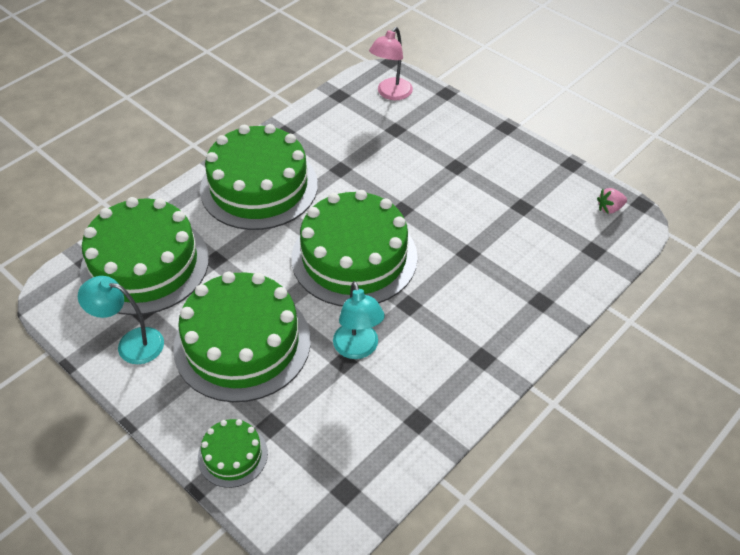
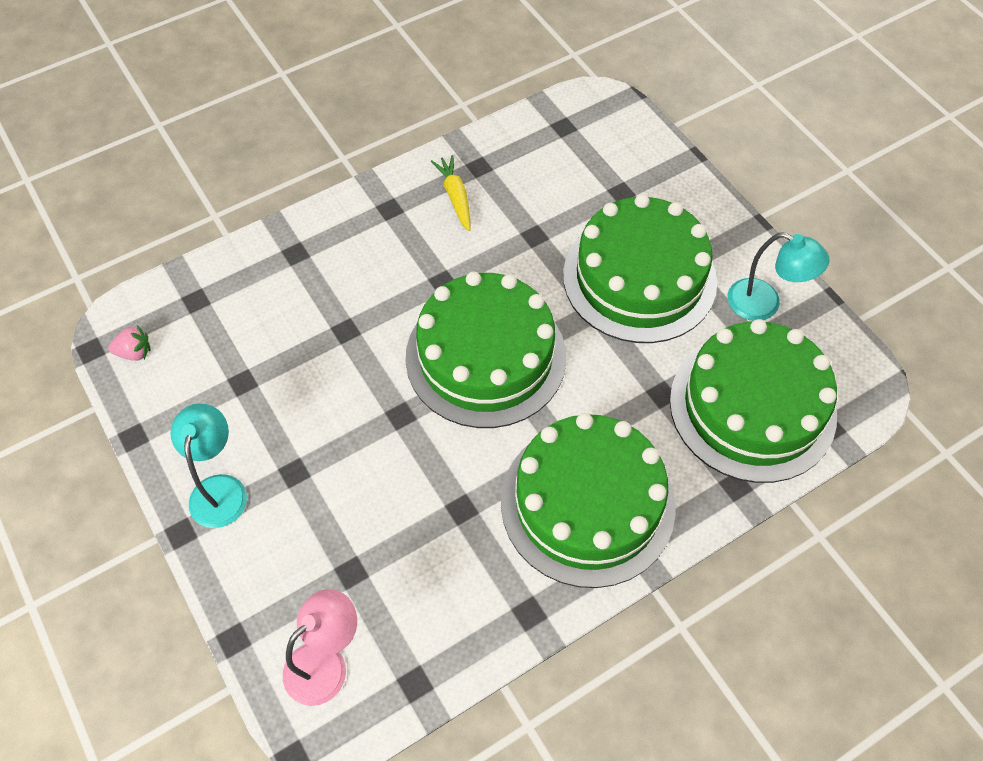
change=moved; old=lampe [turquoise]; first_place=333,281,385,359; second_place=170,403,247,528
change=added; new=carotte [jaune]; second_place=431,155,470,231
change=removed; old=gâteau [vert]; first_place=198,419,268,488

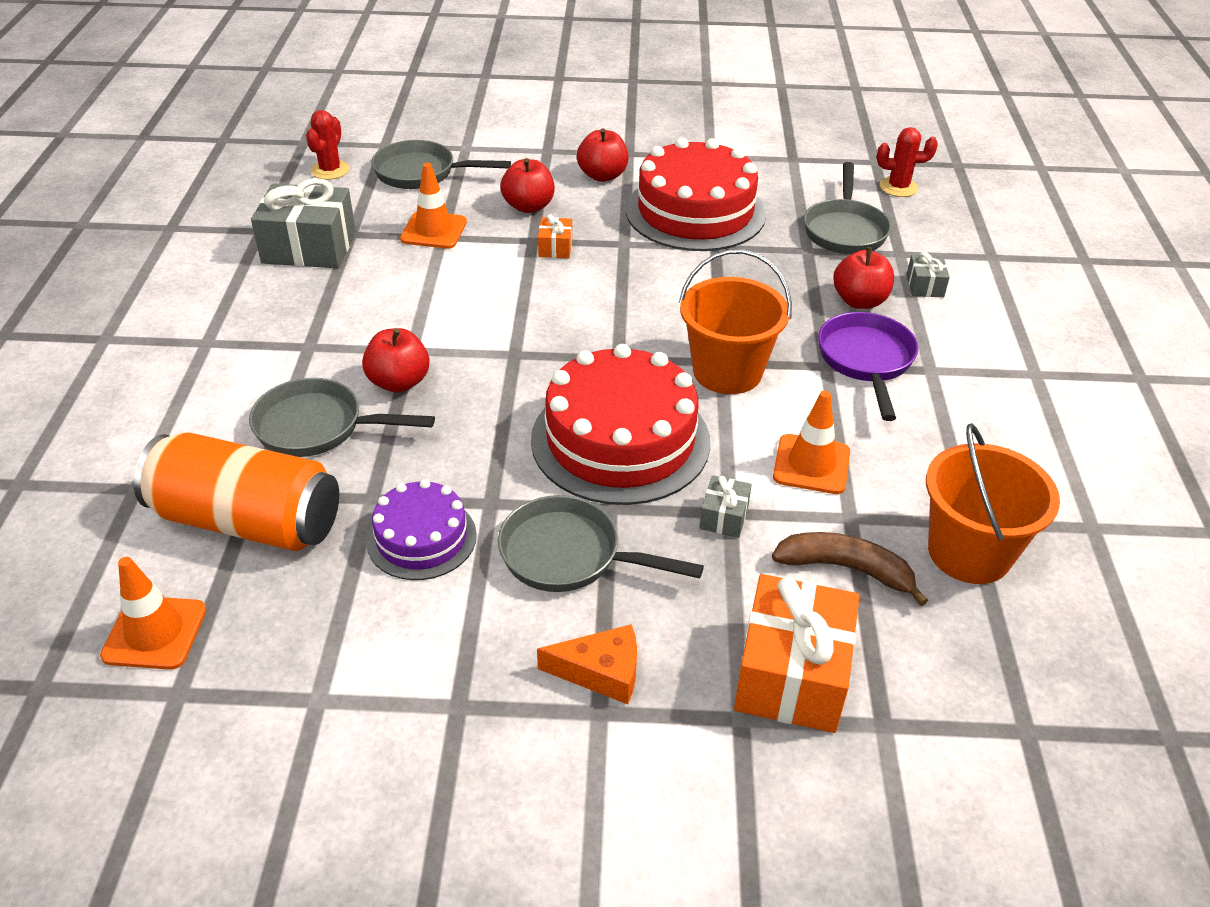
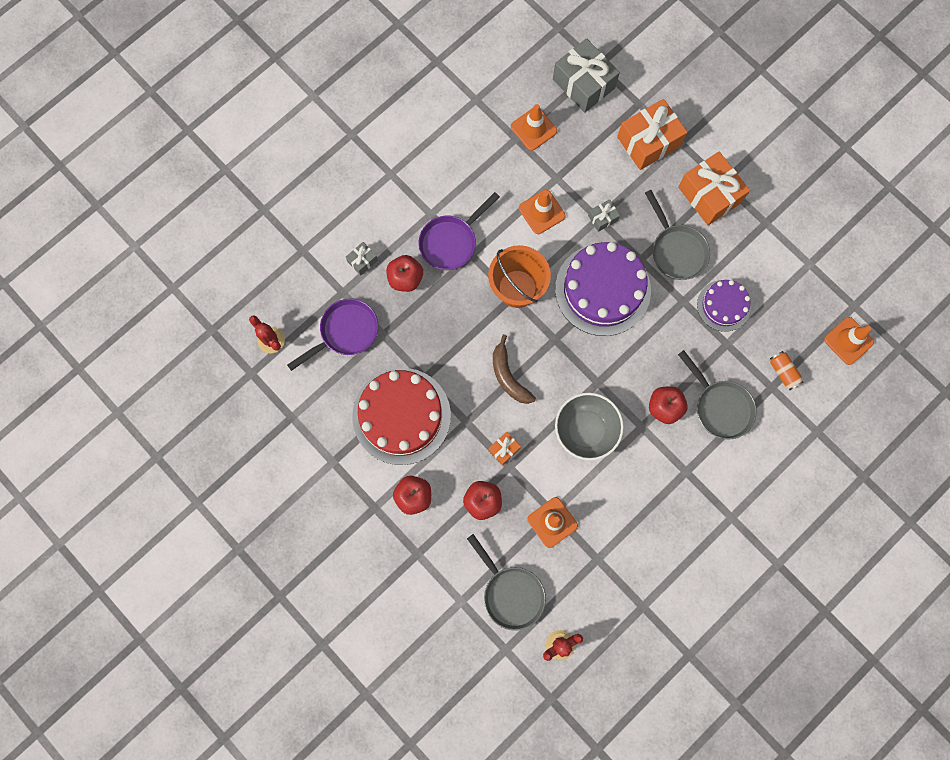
change=recoloured; old=poêle [gris]; new=poêle [violet]; first_place=804,162,891,254; second_place=287,299,378,371
change=moved; old=banane [marron]; first_place=772,532,928,606; second_place=493,334,536,404
change=replaced; old=seau [orange]; new=cône de chantier [orange]; first_place=926,423,1060,584; second_place=511,104,557,151
change=moved; old=cadeau [gris]; first_place=251,178,356,268; second_place=553,38,620,113
change=recoloured; old=gâteau [rouge]; new=gâteau [violet]; first_place=531,344,710,505; second_place=555,242,651,336
change=added; new=bol [gris]; second_place=555,393,624,461
change=replaced; old=fromage [orange]; new=cadeau [orange]; first_place=537,624,637,704; second_place=678,152,750,225
change=resized; old=canette [orange]; first_place=134,432,339,551; second_place=770,351,804,390; factor=0.41

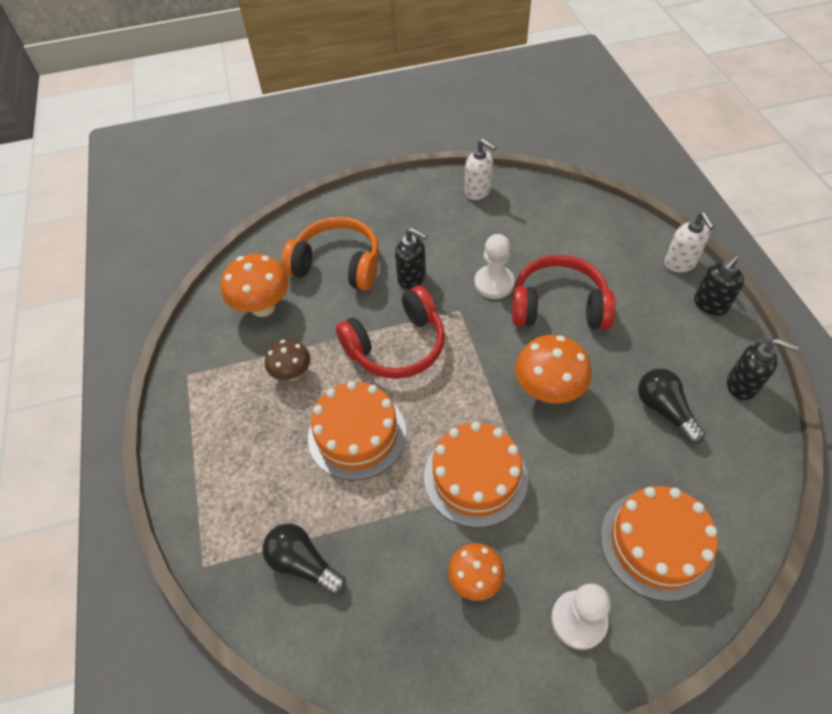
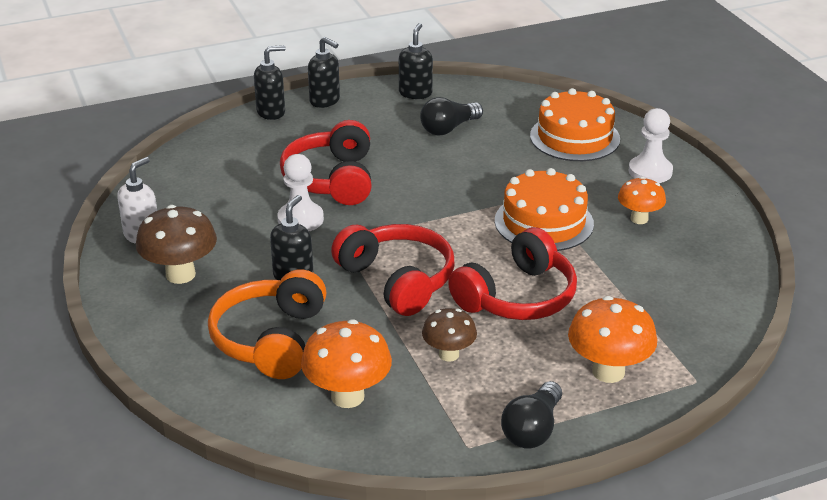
change=added; new=champignon [marron]; second_place=136,205,217,284
change=recoloured; old=distributeur de savon [blanc]; new=distributeur de savon [noir]; first_place=665,212,715,273; second_place=254,45,286,120
change=replaced; old=gâteau [orange]; new=casque audio [rouge]; first_place=308,381,406,481; second_place=448,227,577,320
change=moved; old=ampoule [noir]; first_place=263,524,346,596; second_place=501,381,562,449
change=moved; old=champignon [orange]; first_place=515,335,592,404; second_place=568,296,657,383

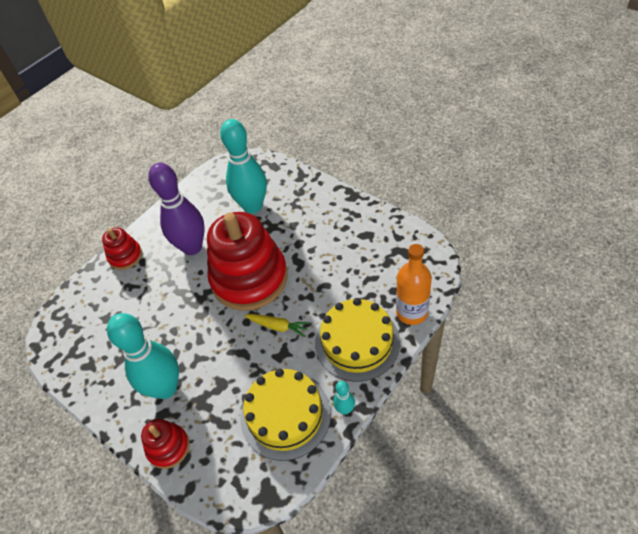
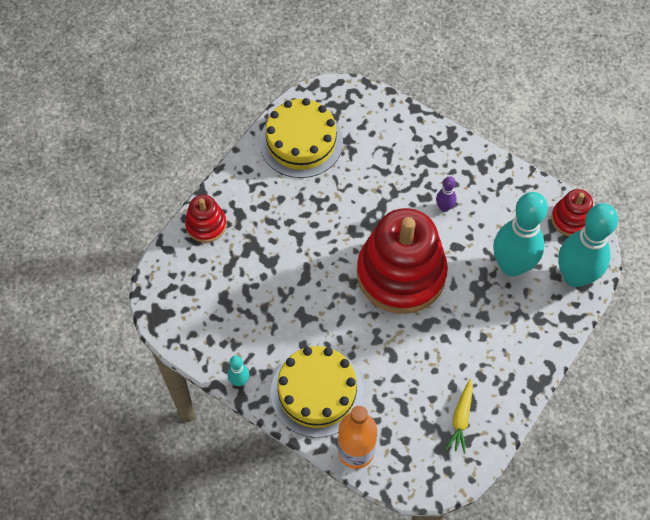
change=moved; old=gâteau [jaune]; first_place=241,368,331,461; second_place=260,98,343,178
change=resized; old=quille [violet]; first_place=148,163,205,255; second_place=436,176,456,212; factor=0.43
change=moved; old=carotte [jaune]; first_place=244,314,310,337; second_place=446,379,473,454
change=moved; old=jouet à empiler [rouge]; first_place=102,228,142,270; second_place=551,189,593,237
change=moved; old=quille [turquoise]; first_place=107,313,179,399; second_place=558,203,618,287

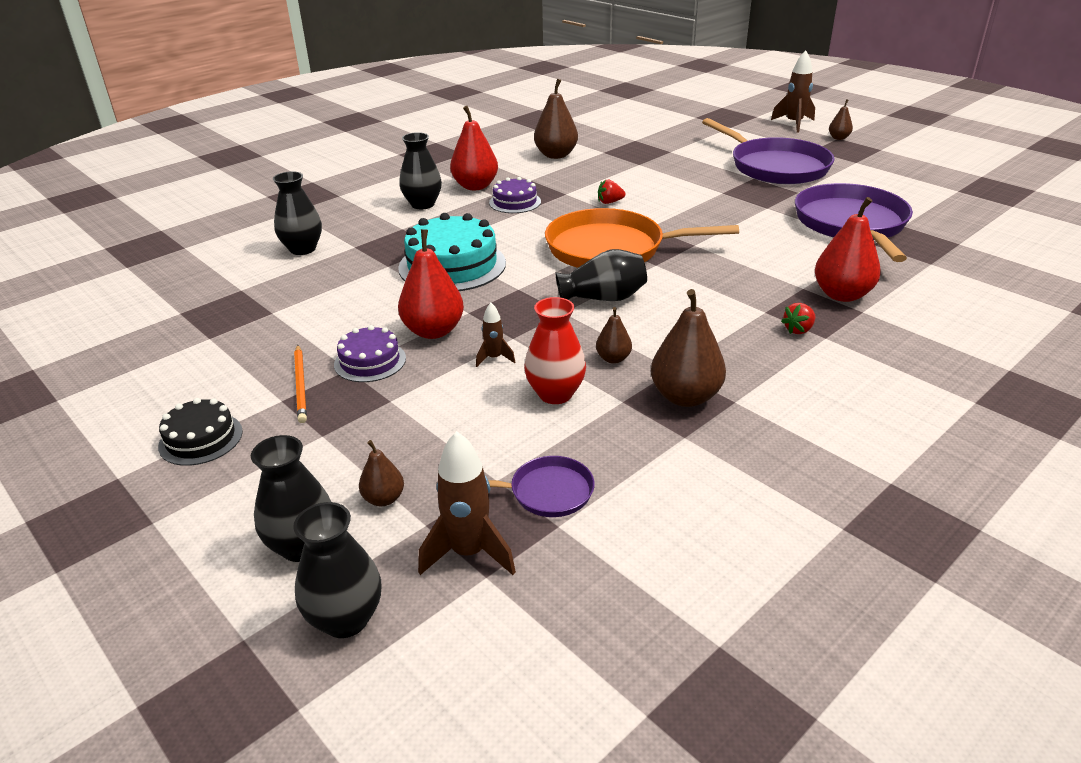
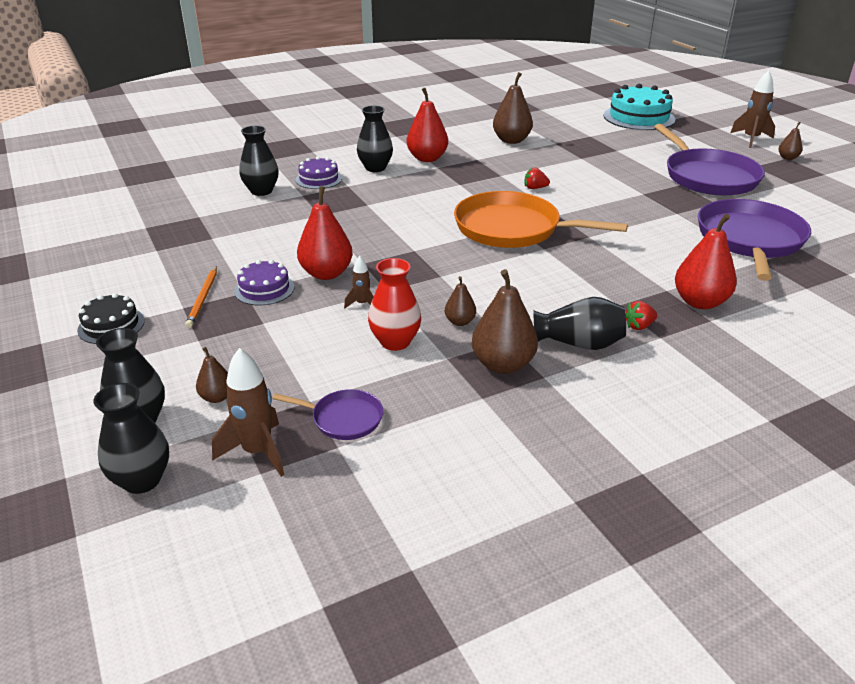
change=moved; old=gâteau [violet]; first_place=489,177,541,213; second_place=296,157,342,189
change=moved; old=vase [noir]; first_place=555,249,647,301; second_place=534,297,626,350
change=moved; old=gâteau [turquoise]; first_place=398,213,506,291; second_place=604,84,675,130

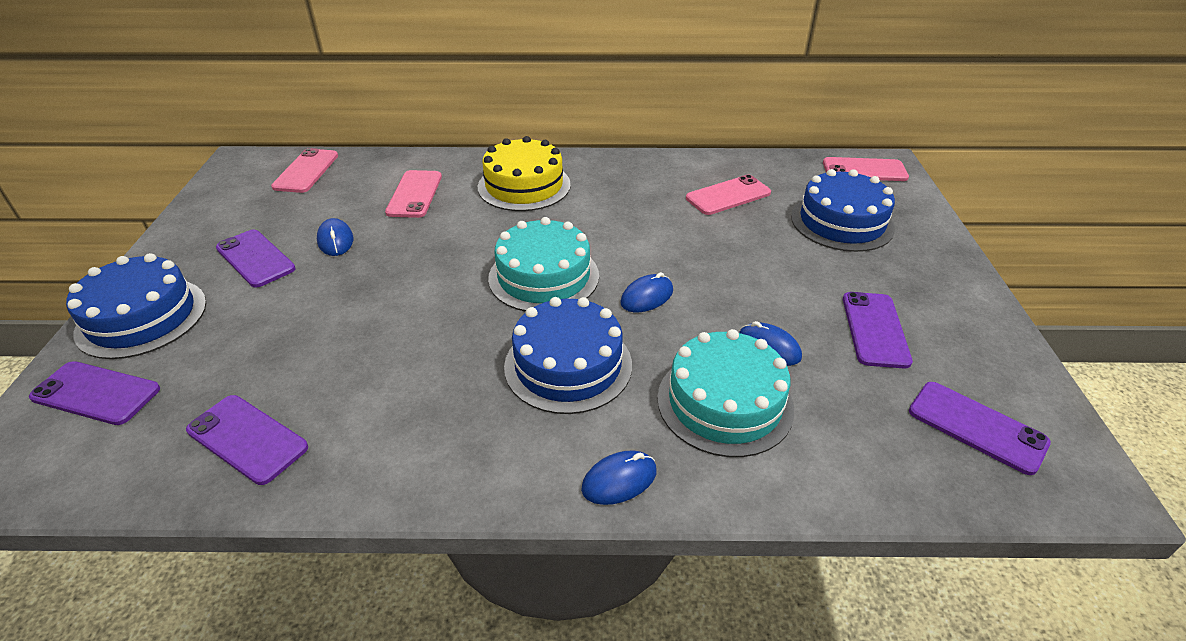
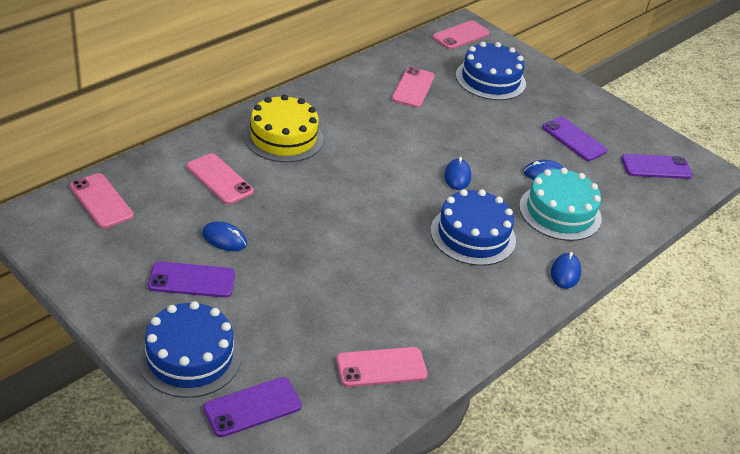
change=recoloured; old=téléphone [violet]; new=téléphone [rose]; first_place=186,395,308,485; second_place=336,347,428,387
change=removed; old=gâteau [turquoise]; first_place=488,217,599,312

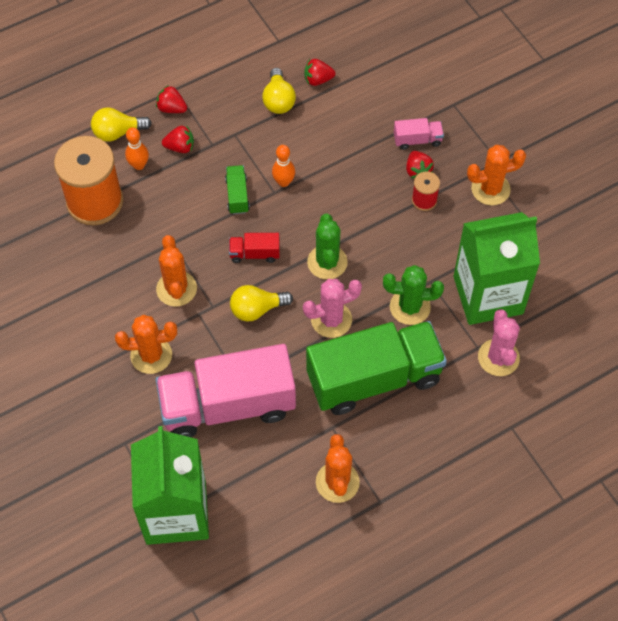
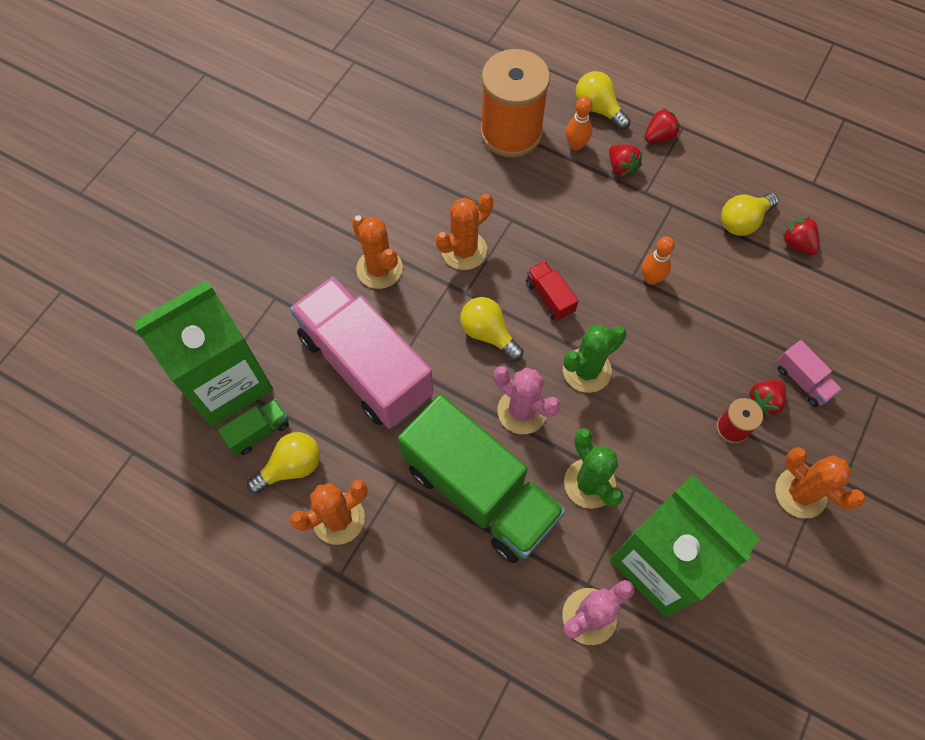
change=moved; old=camion [vert]; first_place=225,165,250,214; second_place=218,399,289,455
change=added; new=ampoule [jaune]; second_place=247,432,320,494
change=turned; old=fraise [rouge]; first_place=156,85,187,113; second_place=644,108,680,143; degrees=60

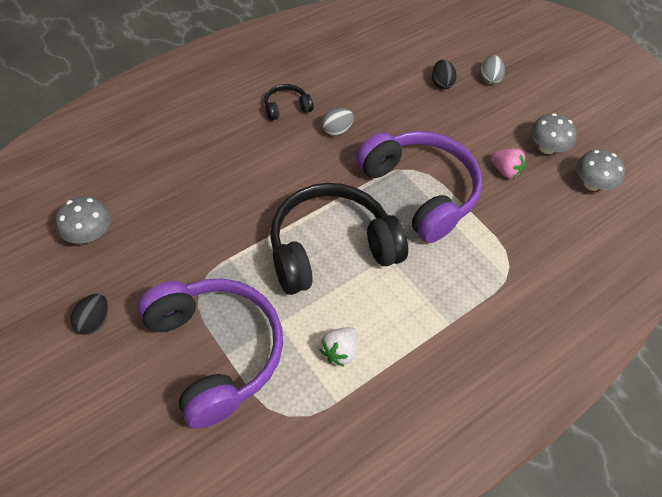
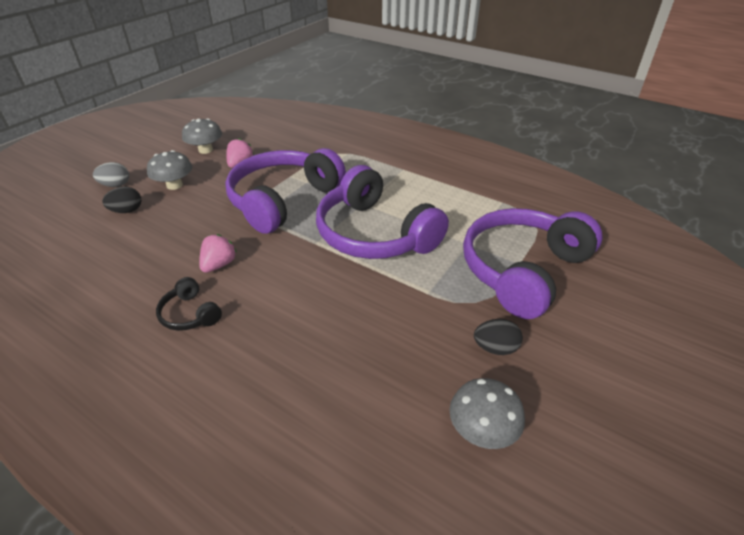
change=moved; old=champignon [gris]; first_place=576,150,625,191; second_place=147,150,192,190
change=replaced; old=œuf [gris]; new=fraise [rose]; first_place=321,108,354,136; second_place=199,234,237,273
change=recoloured; old=casque audio [noir]; new=casque audio [violet]; first_place=270,183,408,295; second_place=316,165,449,259
change=moved; old=œuf [noir]; first_place=70,294,108,335; second_place=474,319,523,355
change=removed; old=fraise [blanc]; first_place=319,327,357,367

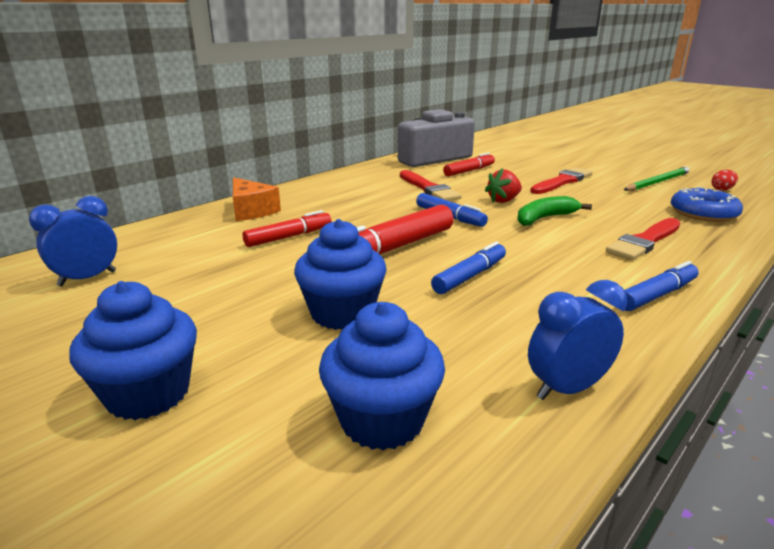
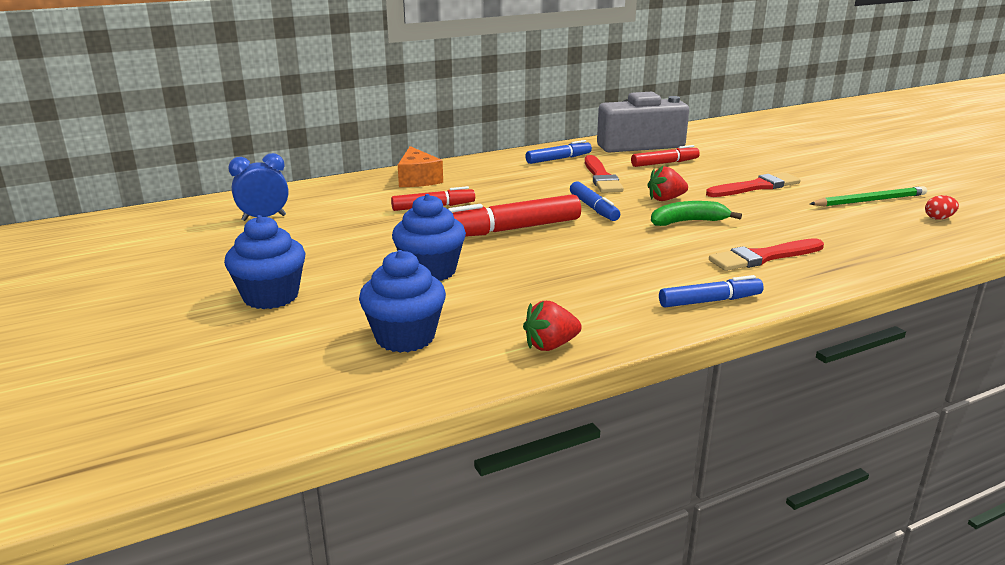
change=replaced; old=réveil [bleu]; new=fraise [rouge]; first_place=528,280,627,400; second_place=523,301,582,351
change=moved; old=feutre [bleu]; first_place=431,241,506,294; second_place=525,140,592,164
change=removed; old=beignet [bleu]; first_place=671,187,743,222

